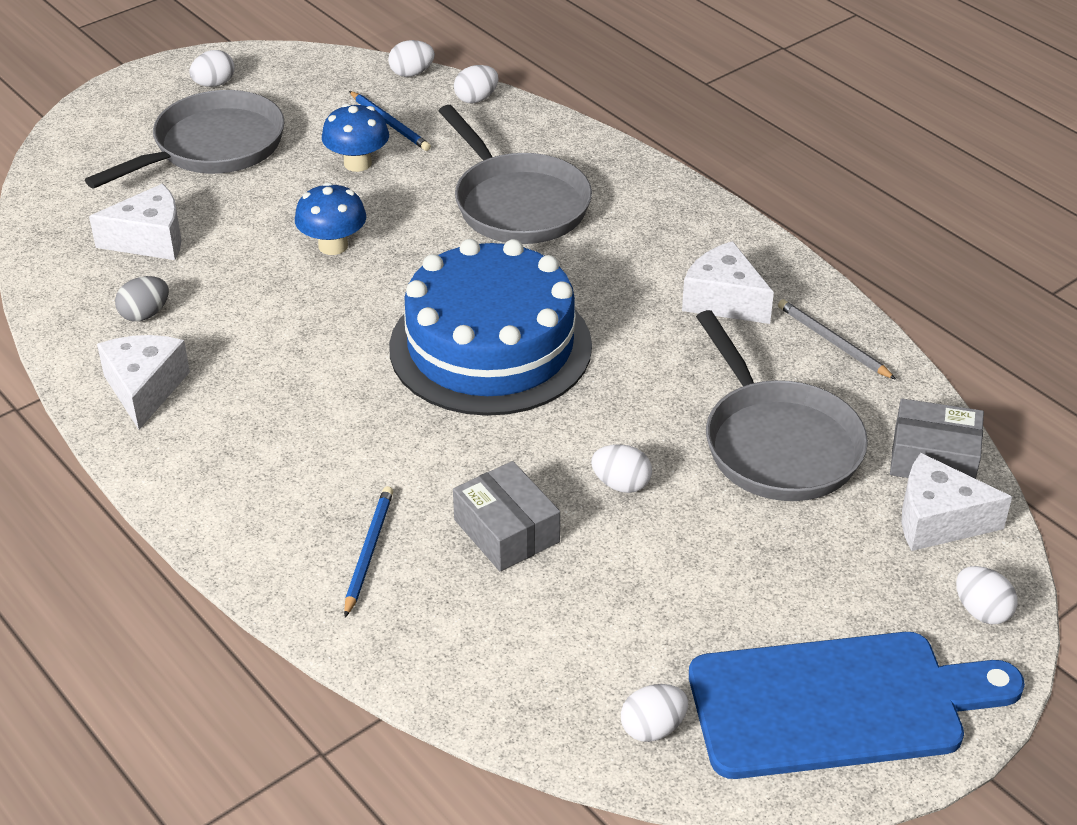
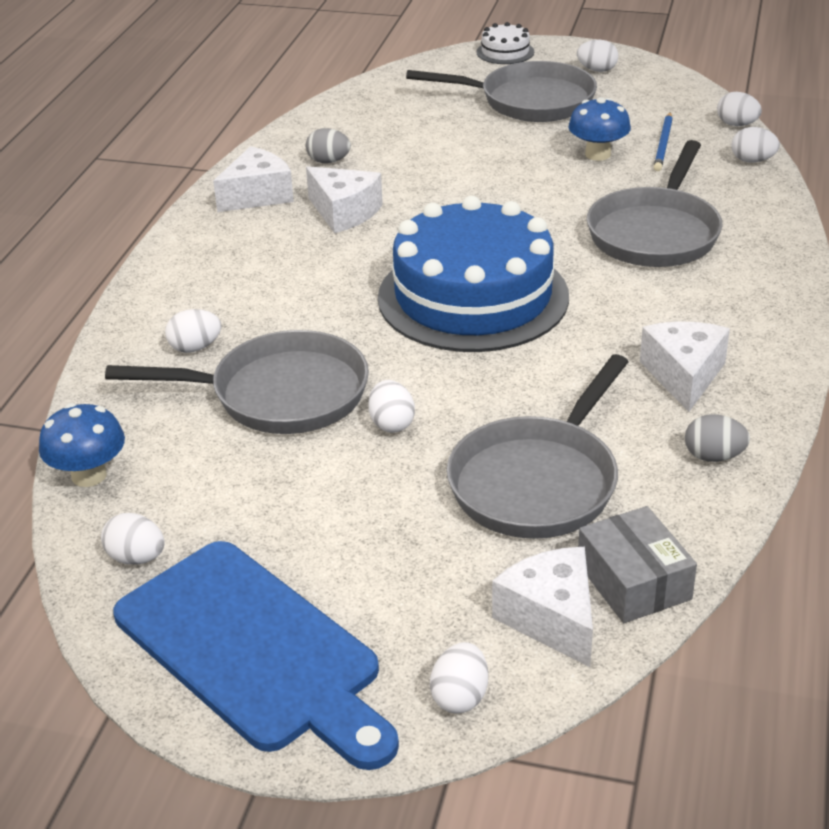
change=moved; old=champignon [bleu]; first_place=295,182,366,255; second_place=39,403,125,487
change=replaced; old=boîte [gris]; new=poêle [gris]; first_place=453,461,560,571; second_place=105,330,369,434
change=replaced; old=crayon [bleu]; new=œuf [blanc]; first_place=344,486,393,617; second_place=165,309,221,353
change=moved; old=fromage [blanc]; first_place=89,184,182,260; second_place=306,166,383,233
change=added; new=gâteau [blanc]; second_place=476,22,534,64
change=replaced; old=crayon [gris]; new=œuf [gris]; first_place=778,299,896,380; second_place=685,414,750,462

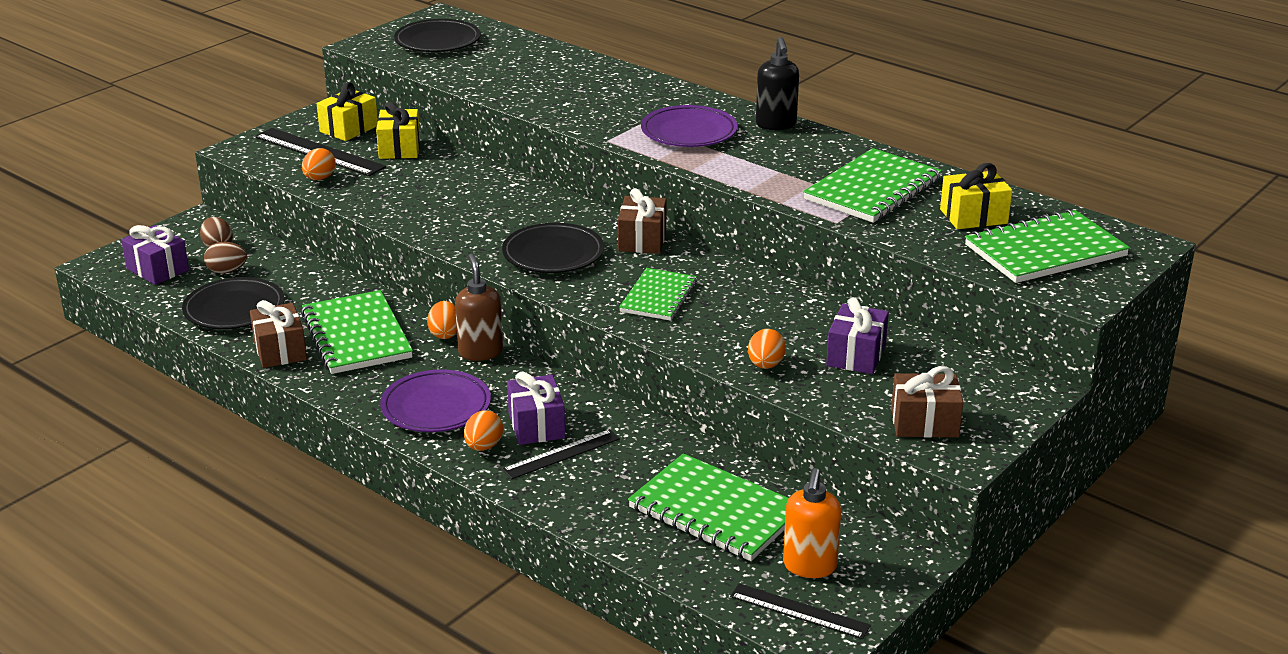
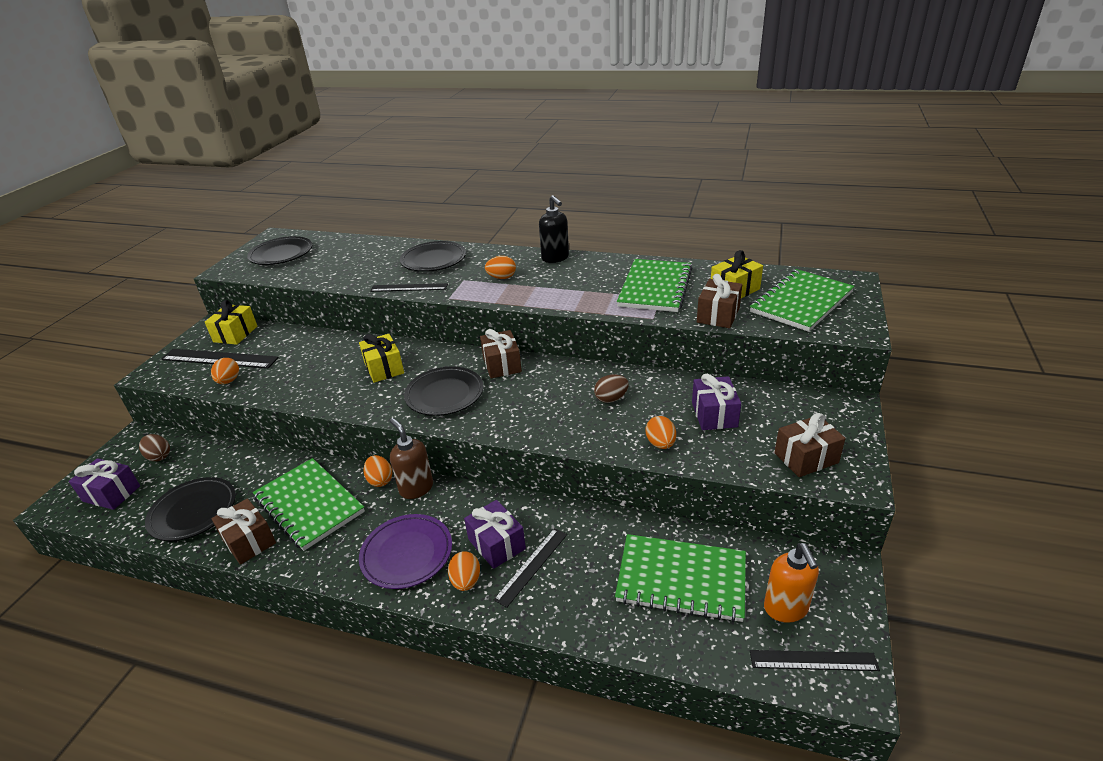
change=moved; old=cadeau [jaune]; first_place=376,102,420,159; second_place=359,334,404,383
change=added; new=règle [noir]; second_place=370,283,448,292
change=added; new=assiette [noir]; second_place=400,241,466,272
change=replaced; old=assiette [violet]; new=œuf [orange]; first_place=641,105,738,147; second_place=485,256,516,279
change=moved; old=œuf [marron]; first_place=204,242,247,274; second_place=594,374,629,403
change=added; new=cadeau [marron]; second_place=697,274,742,328
change=removed; old=carnet [vert]; first_place=619,268,697,321

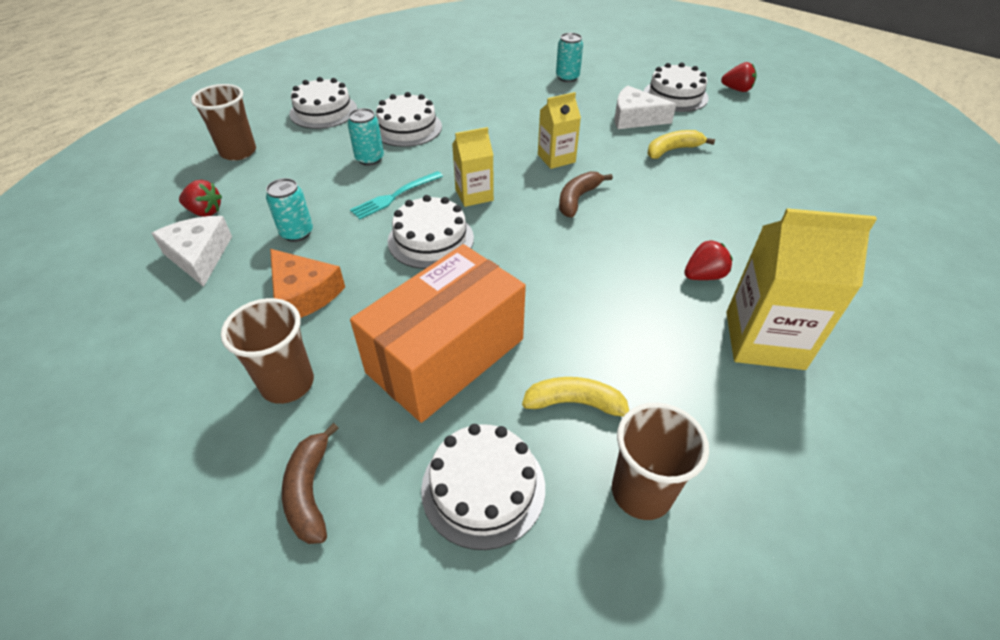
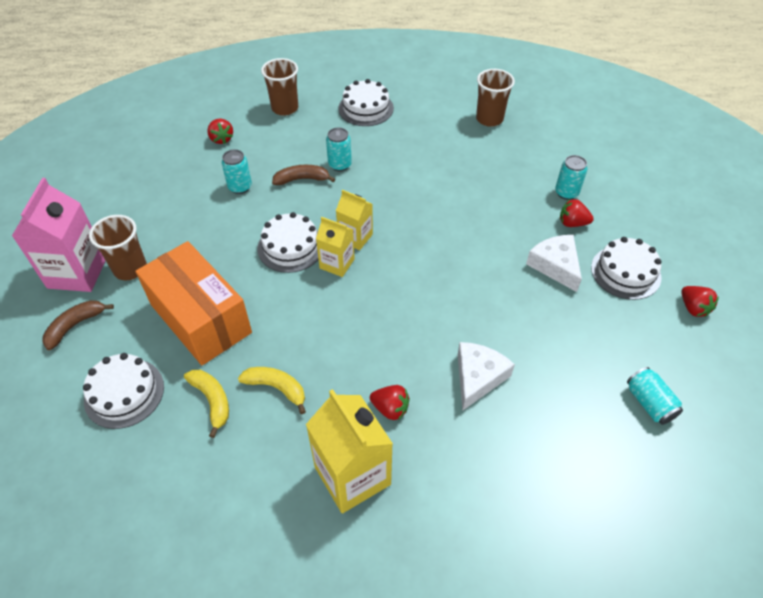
change=added; new=brique de lait [rose]; second_place=12,178,105,292
change=turned; old=boîte [orange]; first_place=350,244,526,423; second_place=136,241,252,365; degrees=45
change=moved; old=banane [jaune]; first_place=648,130,715,159; second_place=238,367,306,414
change=moved; old=banane [marron]; first_place=559,171,613,217; second_place=272,165,335,185
change=moved; old=brique de lait [jaune]; first_place=538,92,581,169; second_place=316,217,355,277
change=moved; old=fromage [blanc]; first_place=151,216,232,287; second_place=458,342,515,411
change=moved; old=gobelet [marron]; first_place=612,403,709,520; second_place=476,69,515,127
change=added; new=fraise [rouge]; second_place=560,199,594,227
change=added; new=canette [turquoise]; second_place=627,367,683,425
change=removed; old=fromage [orange]; first_place=270,249,345,318
change=removed; old=fourchette [turquoise]; first_place=350,171,443,219
change=removed; old=gâteau [blanc]; first_place=376,92,442,147

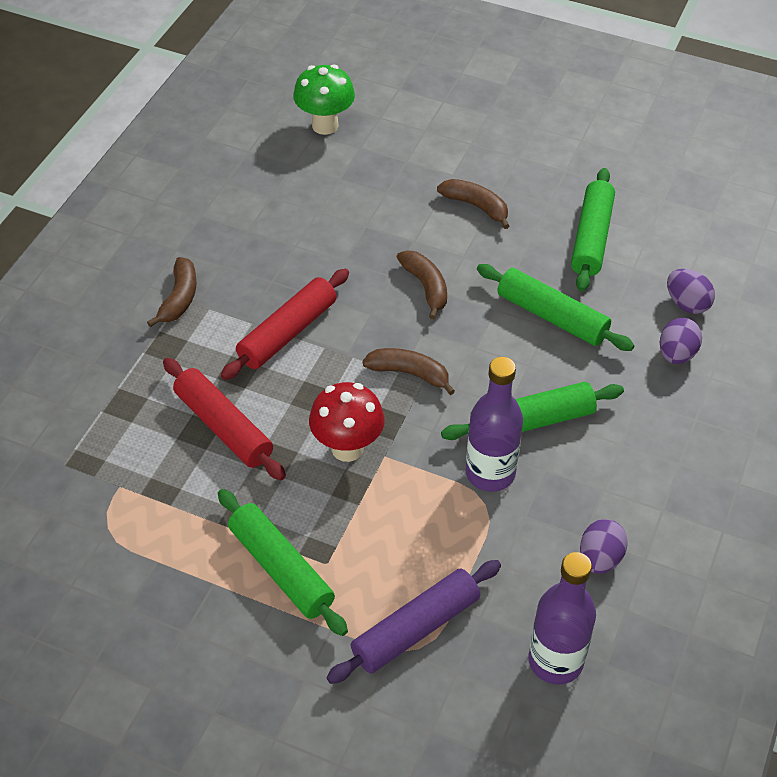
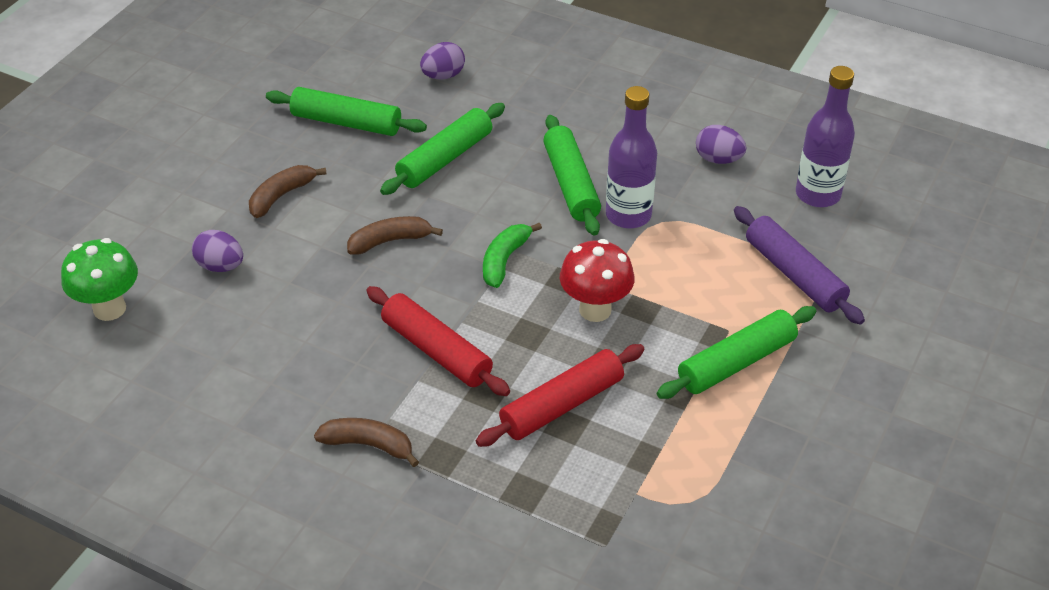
change=moved; old=œuf [violet]; first_place=660,318,702,364; second_place=192,230,243,272
change=recoloured; old=banane [marron]; new=banane [vert]; first_place=362,348,455,395; second_place=483,222,542,288

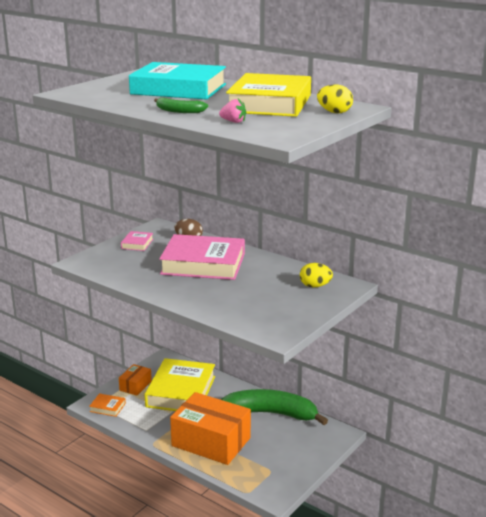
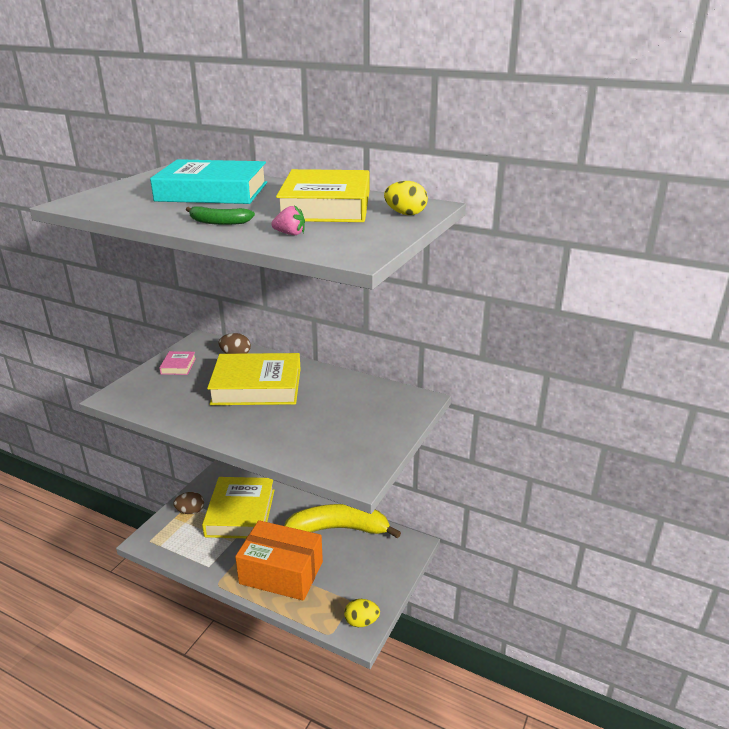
change=replaced; old=boîte [orange]; new=œuf [marron]; first_place=119,364,152,395; second_place=173,492,204,514
change=recoloured; old=livre [rose]; new=livre [jaune]; first_place=159,234,245,280; second_place=207,353,300,405
change=recoloured; old=banane [vert]; new=banane [jaune]; first_place=221,389,328,425; second_place=284,504,401,539
change=moved; old=œuf [jaune]; first_place=300,263,333,287; second_place=344,599,380,627
change=removed; old=livre [orange]; first_place=89,393,126,417

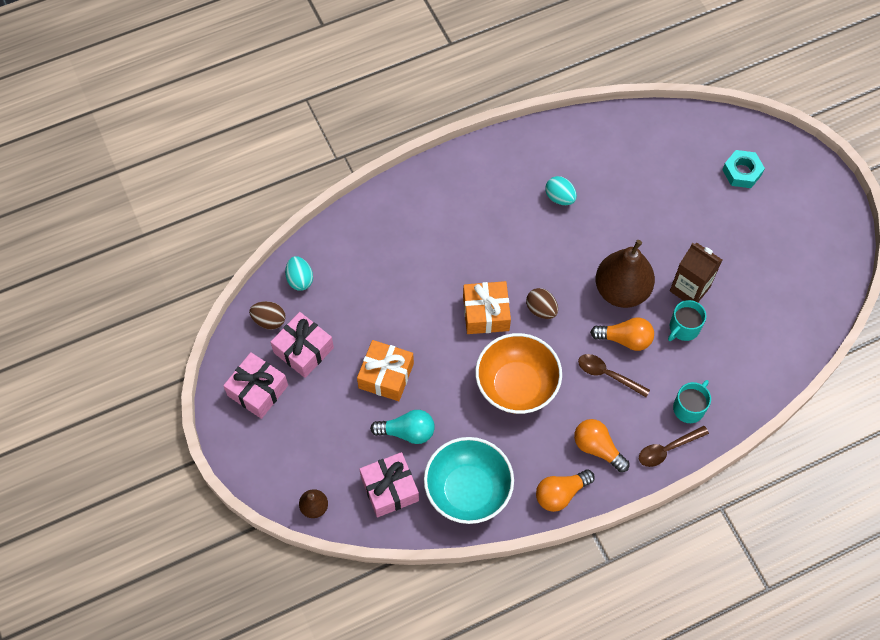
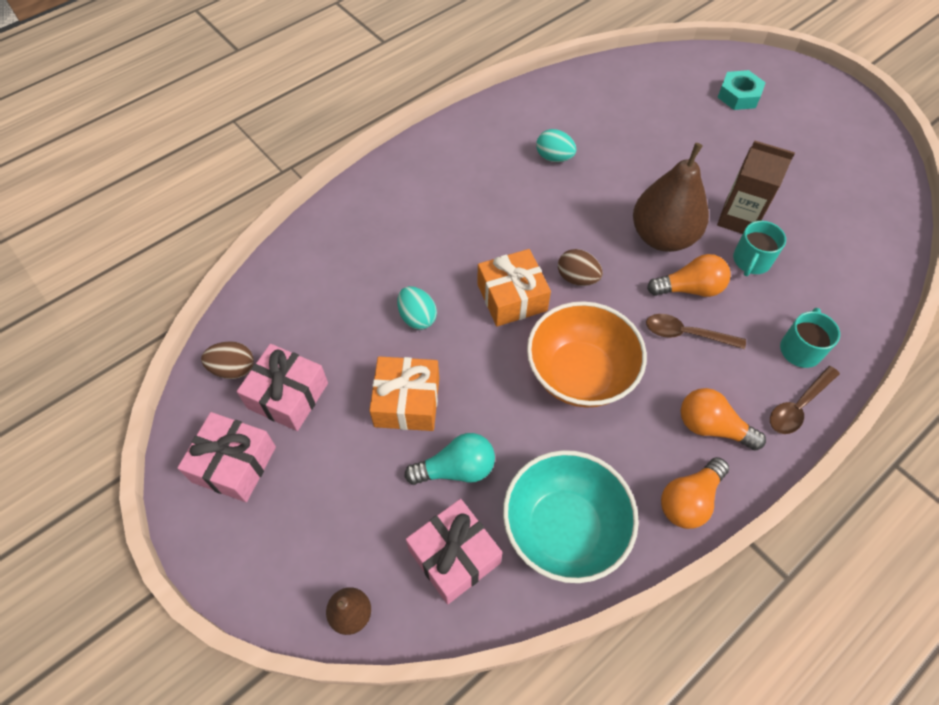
change=moved; old=œuf [turquoise]; first_place=285,256,313,291; second_place=397,286,437,330

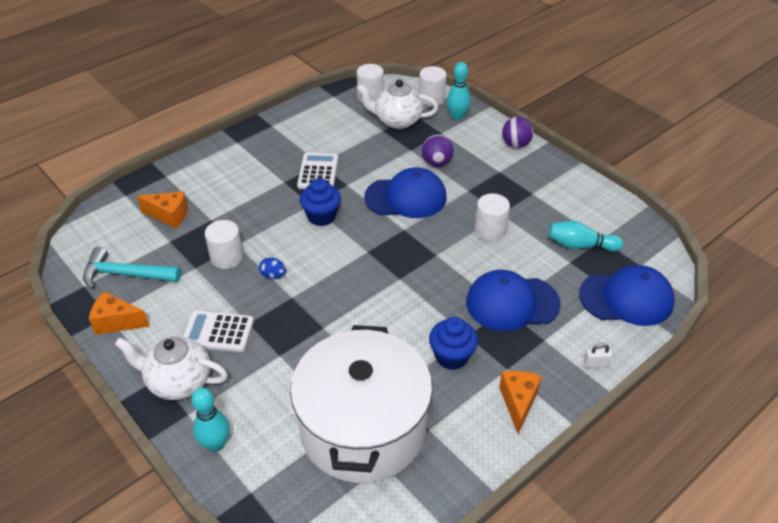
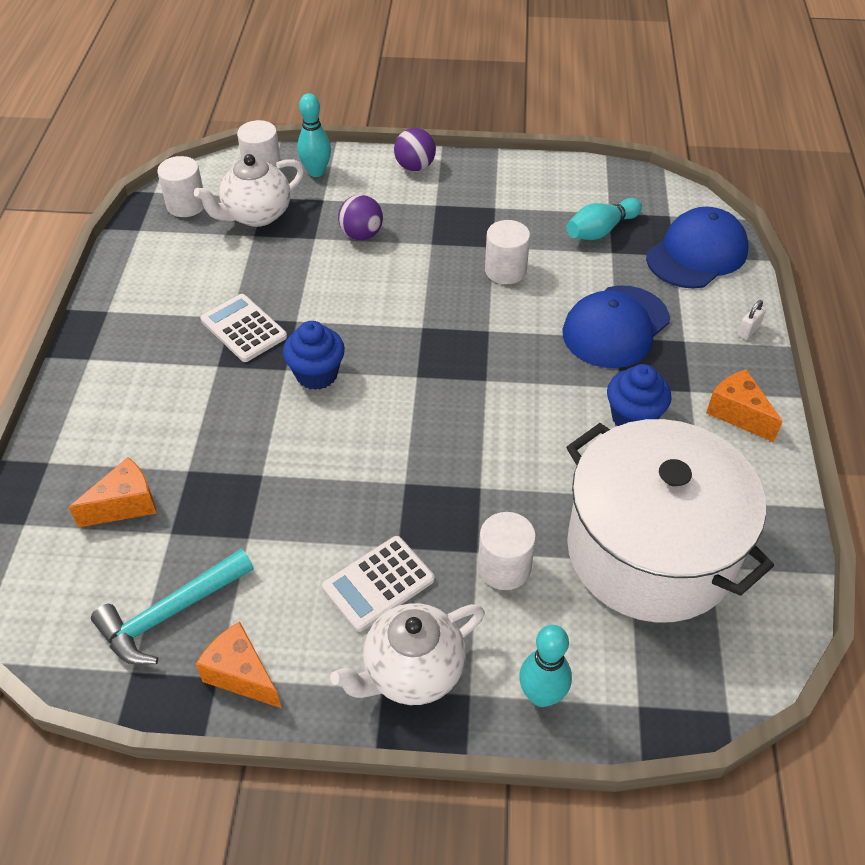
change=turned; old=fromage [orange]; first_place=89,292,150,335; second_place=196,622,281,708; degrees=75
change=moved; old=cylindre [blanc]; first_place=205,220,243,269; second_place=478,512,536,590
change=removed; old=œuf [bleu]; first_place=259,257,286,279
change=removed; old=casquette [bleu]; first_place=364,167,447,218

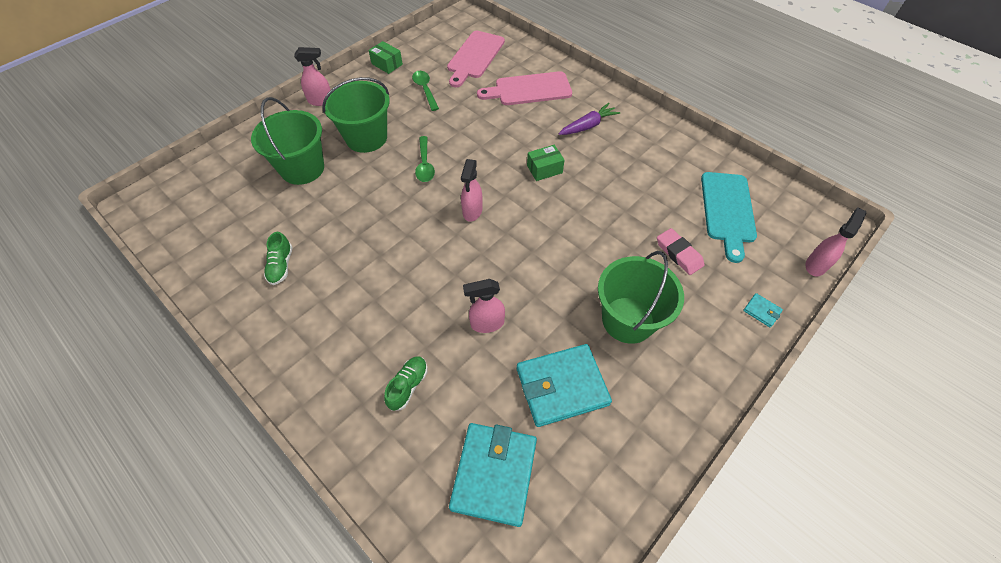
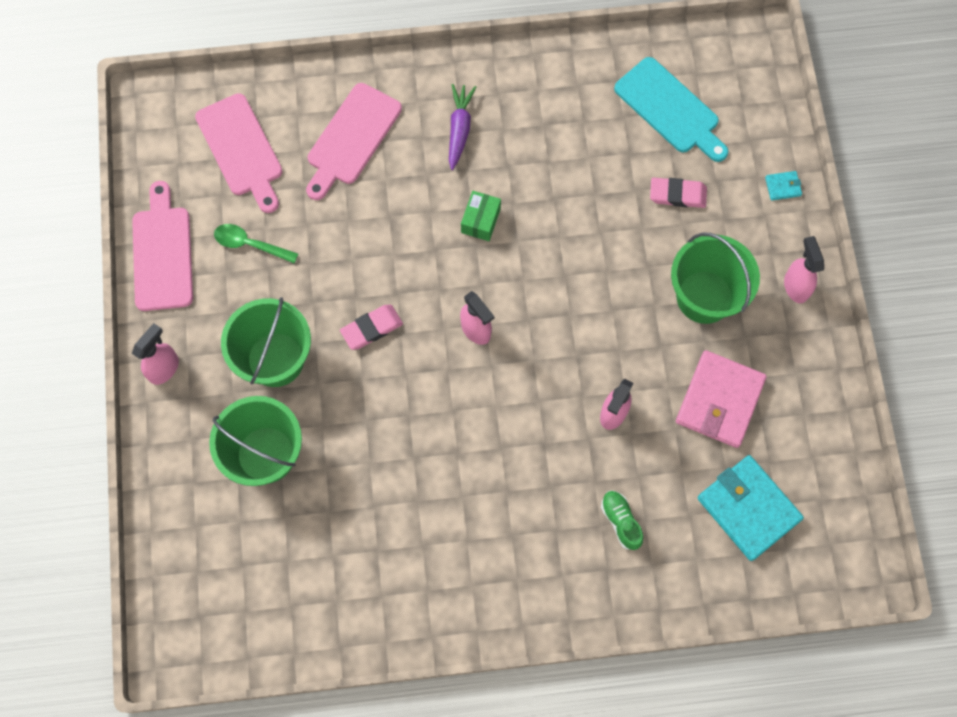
change=replaced; old=boîte [vert]; new=planche à découper [rose]; first_place=368,41,403,74; second_place=132,181,193,311
change=replaced; old=cuillère [vert]; new=gomme [rose]; first_place=415,136,435,182; second_place=340,305,403,350
change=recoloured; old=portefeuille [turquoise]; new=portefeuille [rose]; first_place=517,344,612,427; second_place=676,350,767,448
change=moved; old=vaporisateur [rose]; first_place=805,207,866,276; second_place=784,236,824,303
change=removed; old=chaussure [vert]; first_place=264,232,293,285

